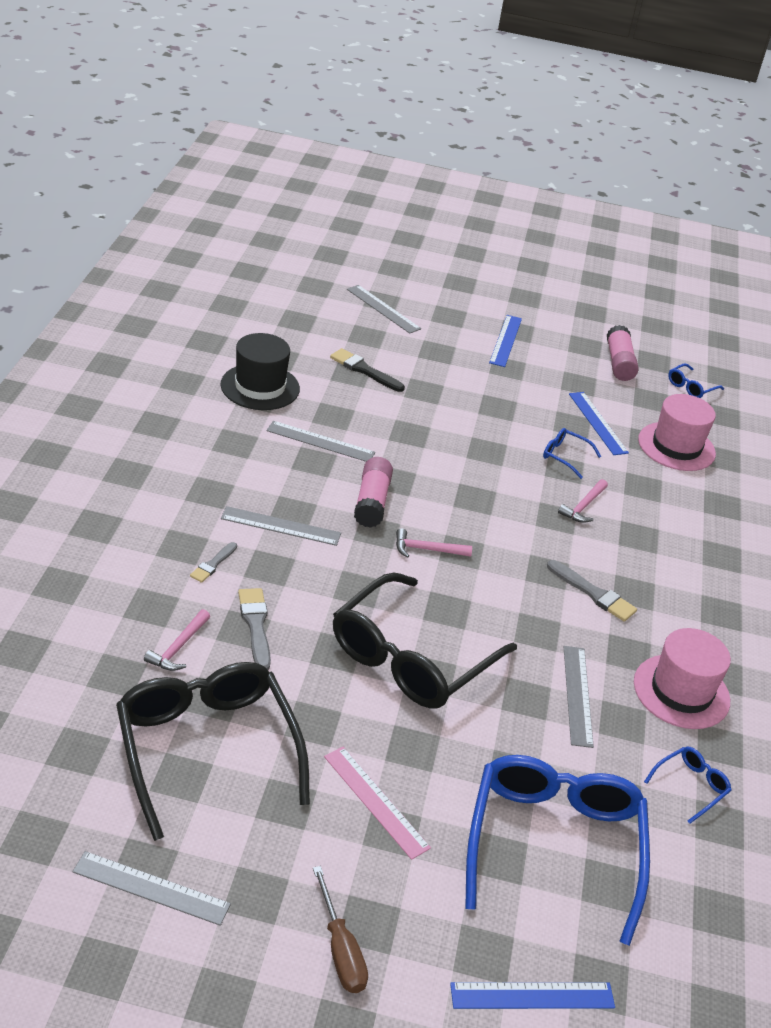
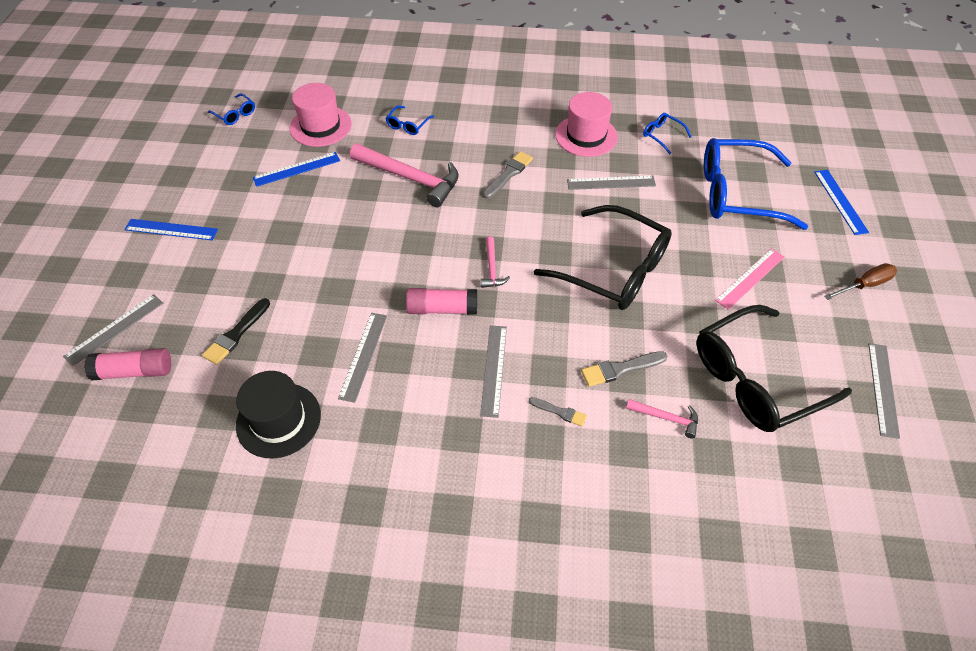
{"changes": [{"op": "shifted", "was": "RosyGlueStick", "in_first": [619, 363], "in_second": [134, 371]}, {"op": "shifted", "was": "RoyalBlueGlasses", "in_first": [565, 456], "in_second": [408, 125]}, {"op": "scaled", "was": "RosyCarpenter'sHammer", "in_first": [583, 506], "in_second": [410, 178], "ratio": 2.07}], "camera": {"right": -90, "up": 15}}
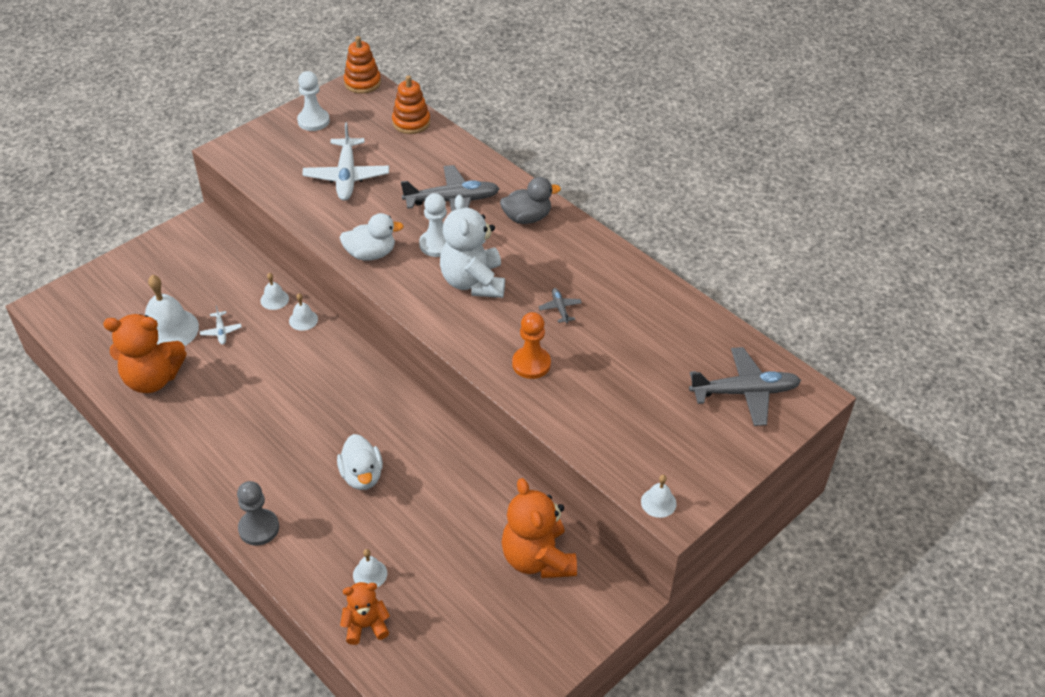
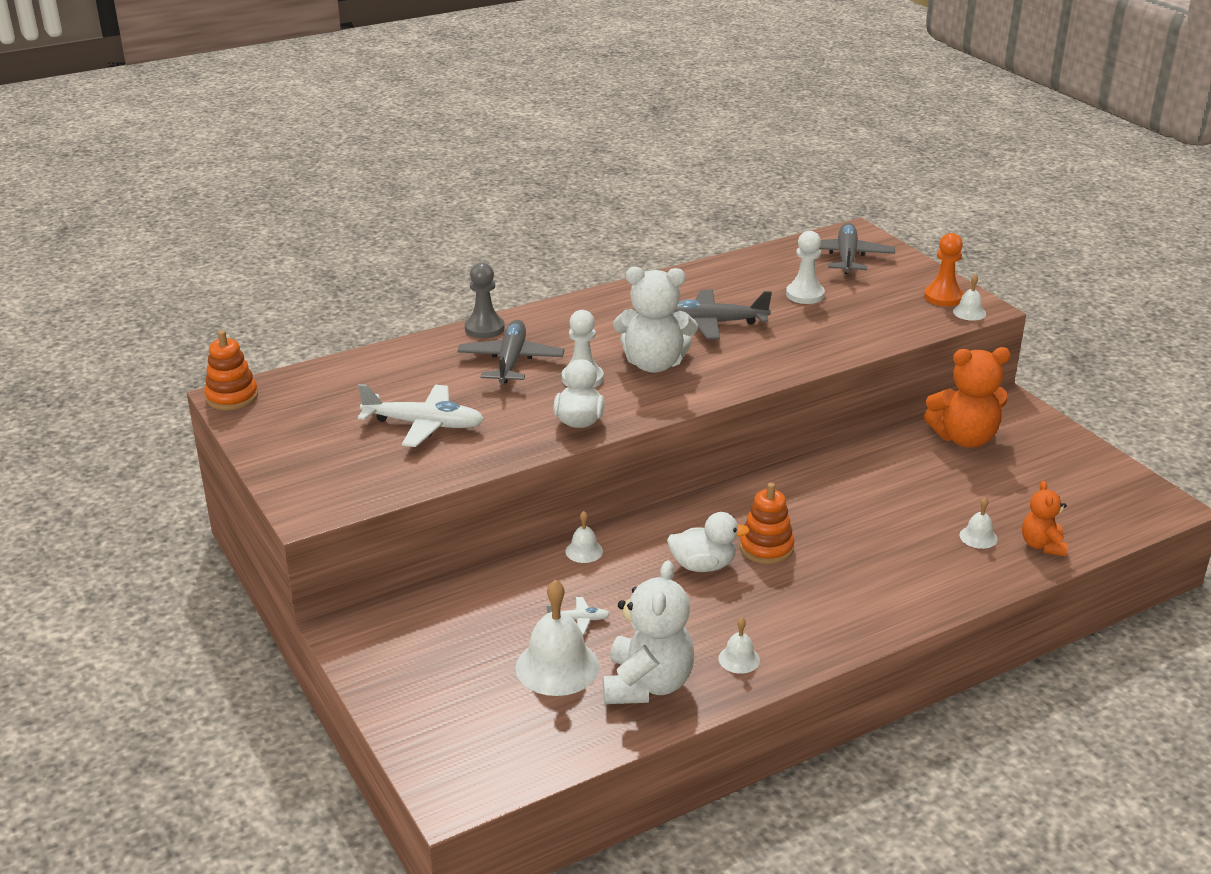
{"changes": [{"op": "shifted", "was": "PureWhiteChessPawn", "in_first": [313, 121], "in_second": [805, 295]}, {"op": "shifted", "was": "OrangeStackingRings", "in_first": [411, 122], "in_second": [766, 548]}, {"op": "gone", "was": "GrayDuck", "in_first": [527, 218]}, {"op": "shifted", "was": "PureWhiteSchoolBell", "in_first": [274, 299], "in_second": [739, 659]}, {"op": "scaled", "was": "GrayAeroplane", "in_first": [560, 308], "in_second": [712, 323], "ratio": 2.17}, {"op": "shifted", "was": "OrangeChessPawn", "in_first": [531, 364], "in_second": [943, 297]}, {"op": "repainted", "was": "OrangeTeddyBear", "now": "PureWhiteTeddyBear", "in_first": [152, 379], "in_second": [647, 685]}, {"op": "shifted", "was": "PureWhiteDuck", "in_first": [362, 475], "in_second": [703, 566]}, {"op": "shifted", "was": "GrayChessPawn", "in_first": [259, 528], "in_second": [484, 328]}], "camera": {"right": -75, "up": -15}}
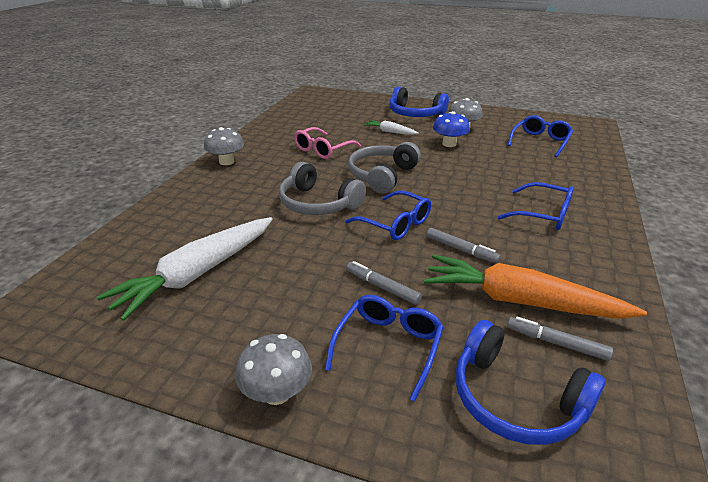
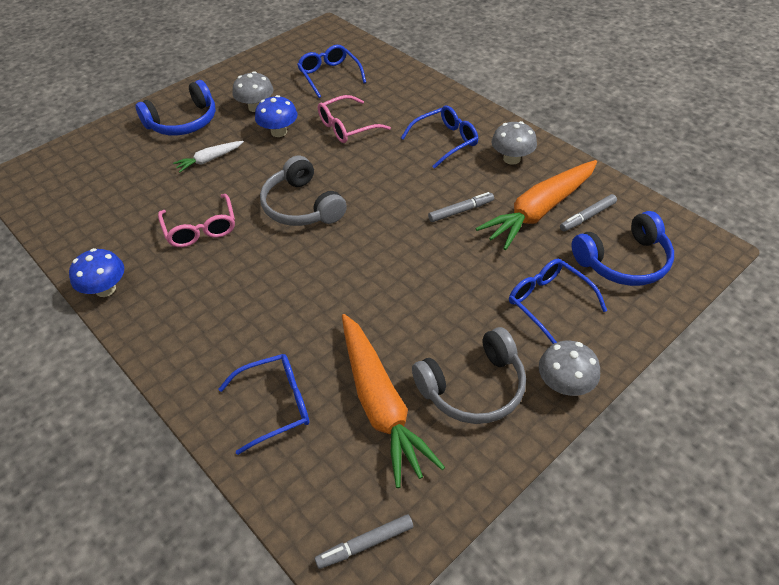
{"changes": [{"op": "shifted", "was": "GrayToadstool", "in_first": [226, 162], "in_second": [511, 159]}, {"op": "shifted", "was": "GrayHeadphones", "in_first": [318, 203], "in_second": [473, 387]}, {"op": "shifted", "was": "RoyalBlueGlasses", "in_first": [395, 224], "in_second": [275, 405]}, {"op": "repainted", "was": "PureWhiteRootVegetable", "now": "OrangeRootVegetable", "in_first": [197, 274], "in_second": [381, 404]}, {"op": "shifted", "was": "GrayFeltPen", "in_first": [382, 287], "in_second": [365, 544]}, {"op": "new", "now": "RosyGlasses", "in_second": [347, 127]}, {"op": "new", "now": "RoyalBlueToadstool", "in_second": [105, 289]}], "camera": {"right": -60, "up": 15}}
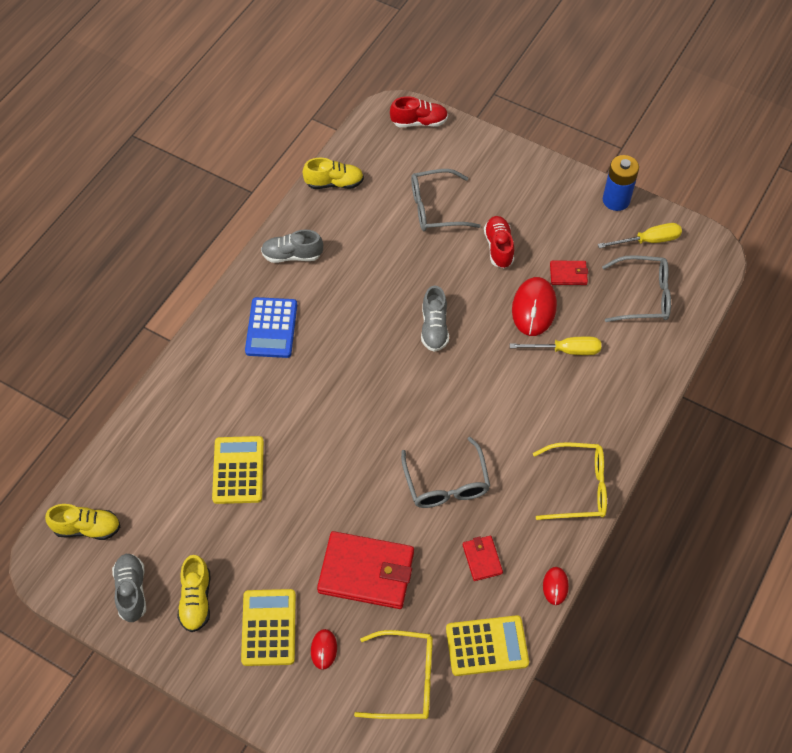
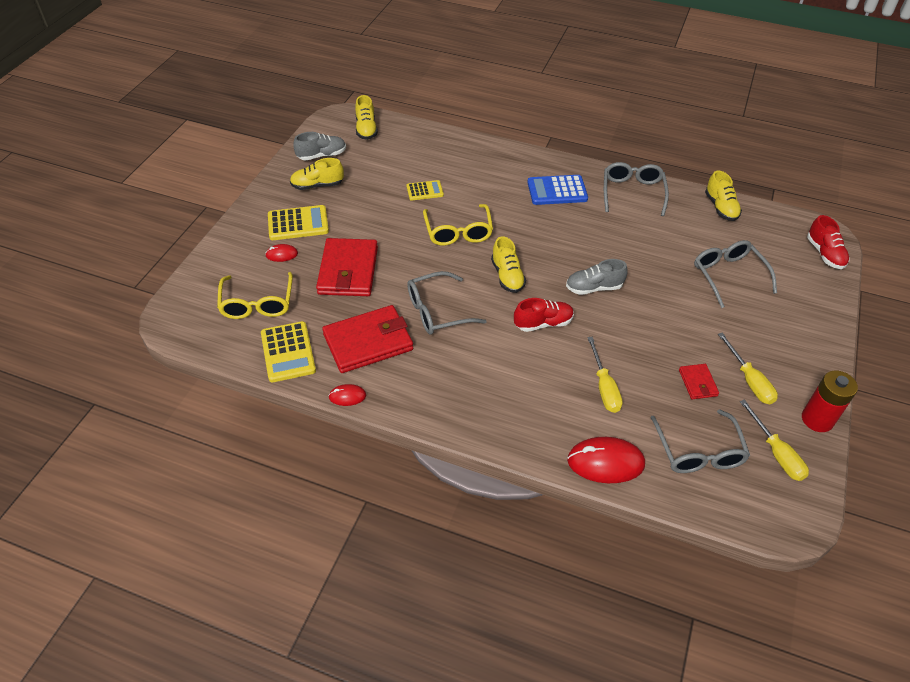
{"changes": [{"op": "repainted", "was": "RoyalBluePowerCell", "now": "ScarletPowerCell", "in_first": [616, 200], "in_second": [817, 419]}, {"op": "shifted", "was": "ScarletLaceUpShoe", "in_first": [498, 247], "in_second": [543, 323]}, {"op": "swapped", "was": "GrayLaceUpShoe", "now": "GrayGlasses", "in_first": [292, 255], "in_second": [632, 193]}, {"op": "shifted", "was": "ScarletPcMouse", "in_first": [534, 308], "in_second": [605, 462]}, {"op": "scaled", "was": "YellowAddingMachine", "in_first": [238, 470], "in_second": [425, 191], "ratio": 0.62}, {"op": "shifted", "was": "YellowGlasses", "in_first": [578, 487], "in_second": [458, 232]}, {"op": "scaled", "was": "ScarletBillfold", "in_first": [482, 559], "in_second": [368, 342], "ratio": 2.09}, {"op": "new", "now": "YellowLaceUpShoe", "in_second": [507, 276]}, {"op": "new", "now": "YellowScrewdriver", "in_second": [749, 380]}], "camera": {"right": 80, "up": -10}}
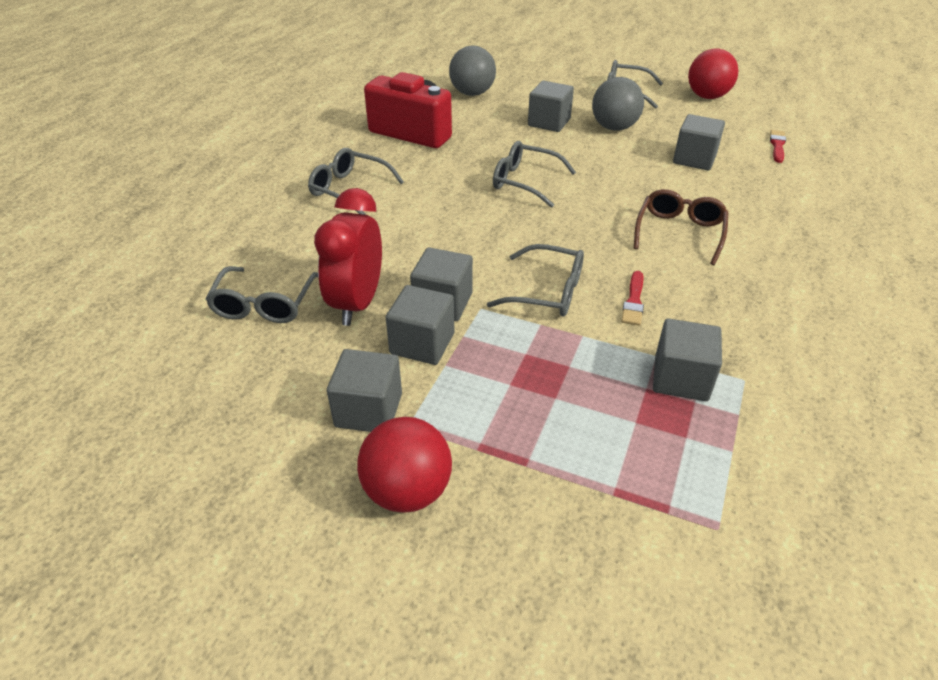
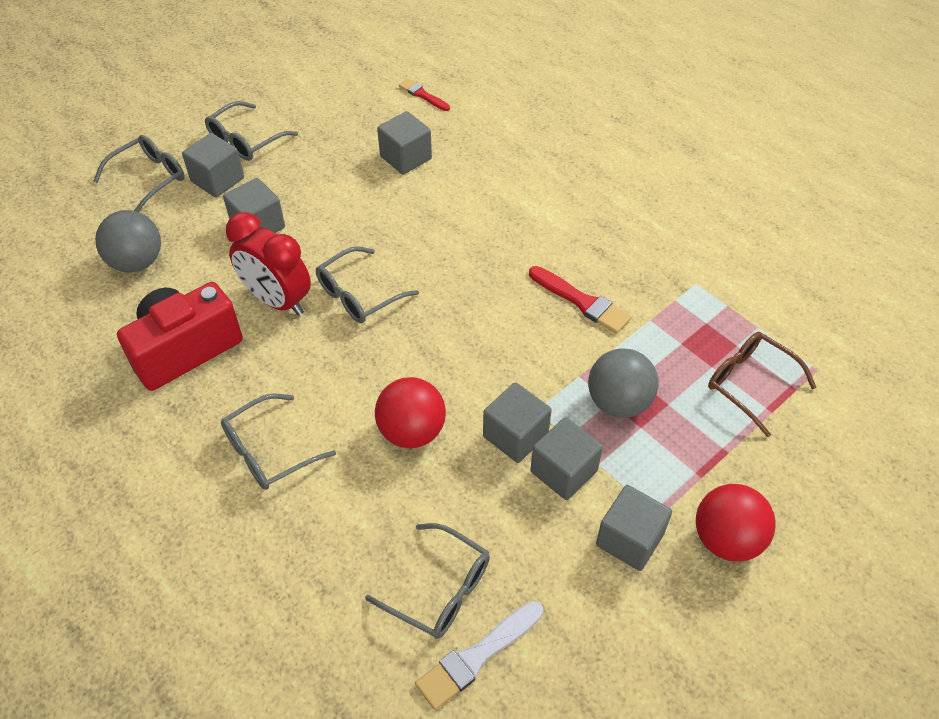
{"changes": [{"op": "shifted", "was": "ScarletPlayBall", "in_first": [707, 97], "in_second": [412, 431]}, {"op": "shifted", "was": "GrayPlayBall", "in_first": [614, 127], "in_second": [618, 402]}, {"op": "shifted", "was": "ScarletAlarmClock", "in_first": [357, 303], "in_second": [277, 300]}, {"op": "shifted", "was": "BrownGlasses", "in_first": [679, 232], "in_second": [750, 383]}, {"op": "shifted", "was": "GrayGlasses", "in_first": [547, 292], "in_second": [149, 178]}, {"op": "scaled", "was": "ScarletPaintbrush", "in_first": [633, 301], "in_second": [582, 302], "ratio": 1.55}, {"op": "shifted", "was": "GrayBlock", "in_first": [681, 378], "in_second": [217, 180]}, {"op": "new", "now": "PureWhitePaintbrush", "in_second": [477, 656]}], "camera": {"right": -65, "up": 10}}
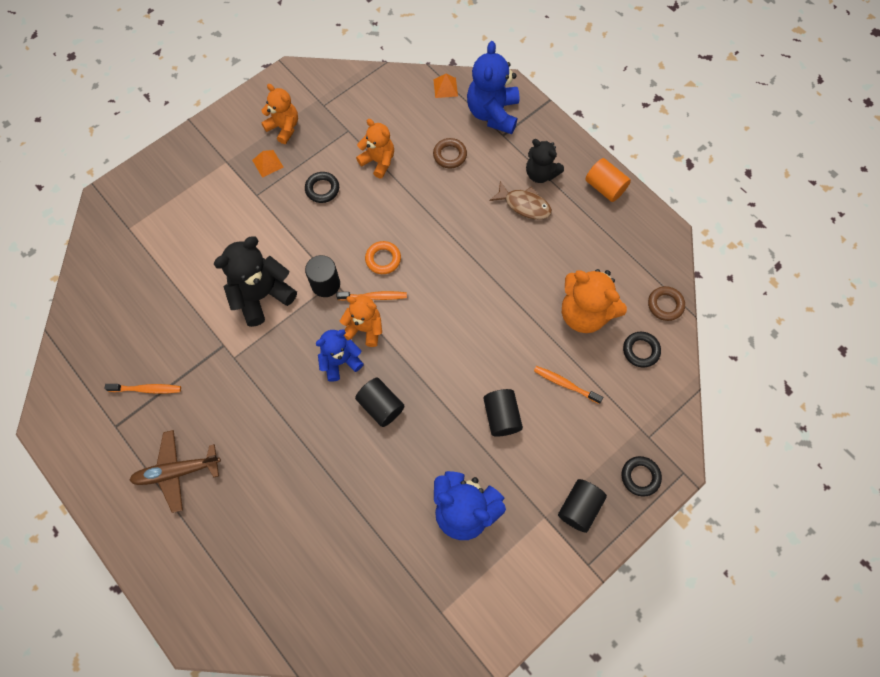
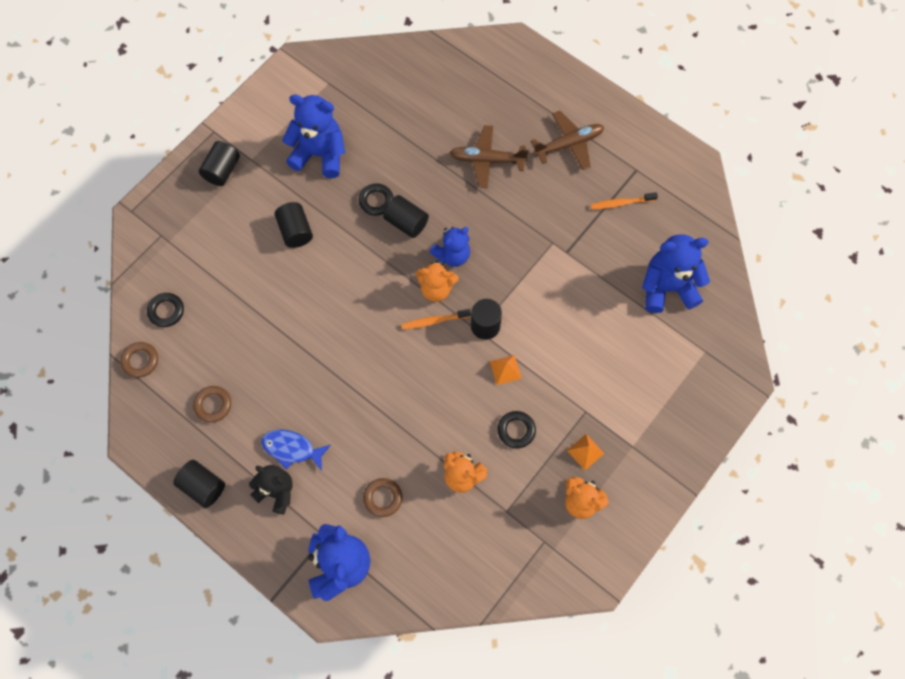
{"changes": [{"op": "shifted", "was": "OrangeSolidPyramid", "in_first": [445, 87], "in_second": [505, 370]}, {"op": "repainted", "was": "OrangeSolidCylinder", "now": "BlackSolidCylinder", "in_first": [604, 187], "in_second": [203, 486]}, {"op": "repainted", "was": "BrownFish", "now": "RoyalBlueFish", "in_first": [524, 205], "in_second": [292, 449]}, {"op": "gone", "was": "BlackTeddyBear", "in_first": [262, 295]}, {"op": "gone", "was": "OrangeHoop", "in_first": [383, 259]}, {"op": "gone", "was": "OrangeTeddyBear", "in_first": [584, 313]}, {"op": "gone", "was": "OrangeToothbrush", "in_first": [565, 384]}, {"op": "shifted", "was": "BlackHoop", "in_first": [640, 477], "in_second": [376, 201]}, {"op": "new", "now": "BrownAeroplane", "in_second": [487, 160]}, {"op": "new", "now": "RoyalBlueTeddyBear", "in_second": [667, 288]}, {"op": "new", "now": "BrownHoop", "in_second": [213, 405]}], "camera": {"right": 170, "up": 0}}
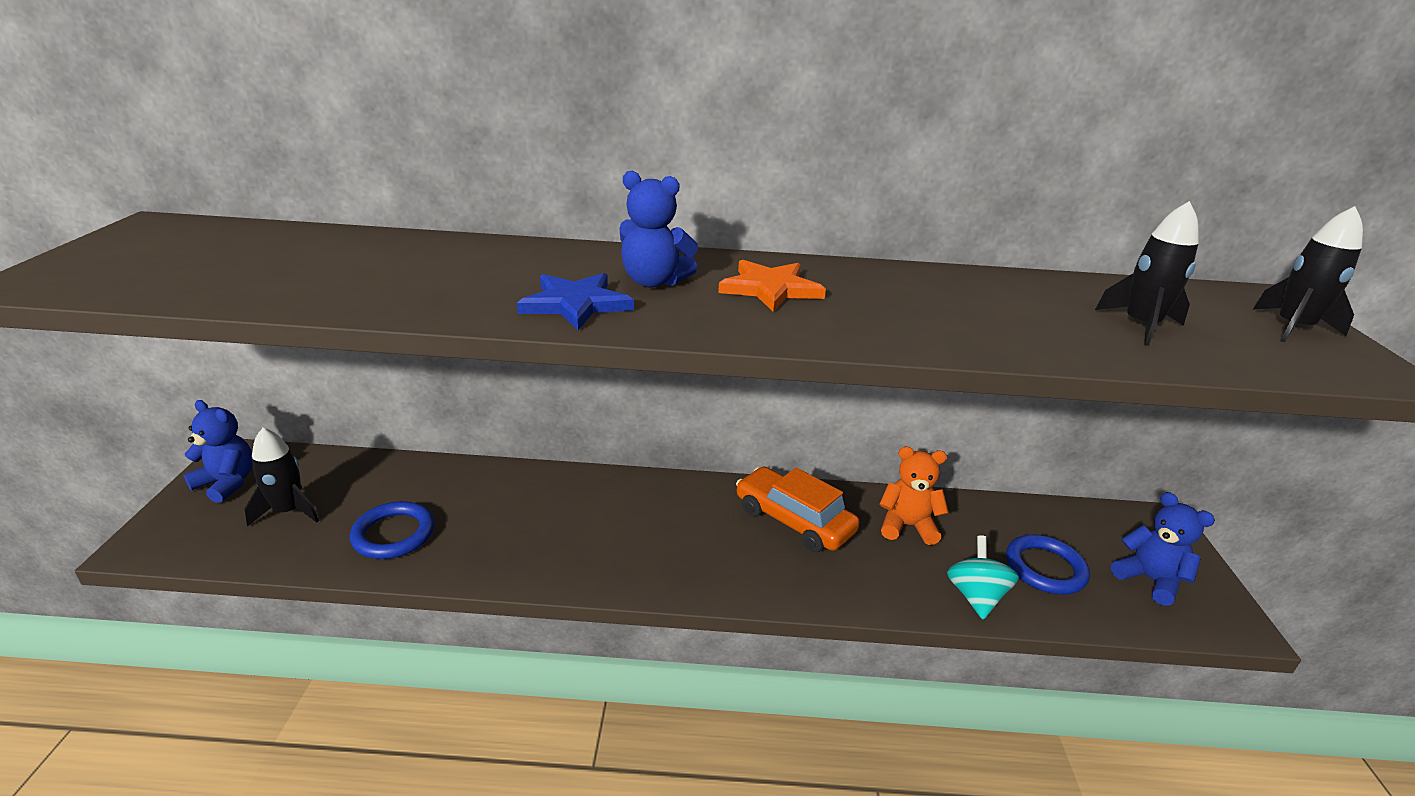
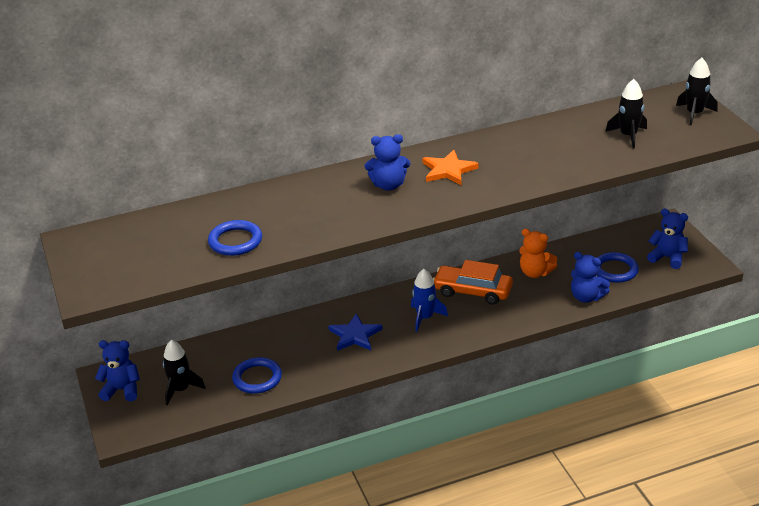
{"changes": [{"op": "shifted", "was": "RoyalBlueStarShape", "in_first": [575, 304], "in_second": [355, 335]}, {"op": "rotated", "was": "OrangeTeddyBear", "in_first": [907, 526], "in_second": [535, 272], "clockwise": -135}, {"op": "swapped", "was": "TurquoiseWhirligig", "now": "RoyalBlueTeddyBear", "in_first": [975, 596], "in_second": [586, 297]}, {"op": "new", "now": "RoyalBlueHoop", "in_second": [235, 241]}, {"op": "new", "now": "RoyalBlueSpaceship", "in_second": [425, 318]}], "camera": {"right": -20, "up": 5}}
